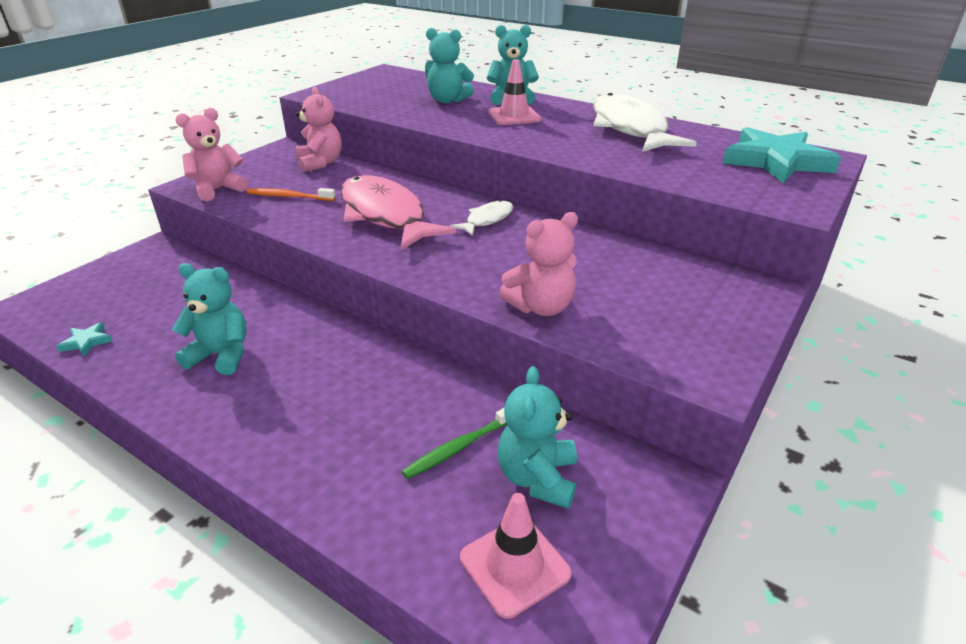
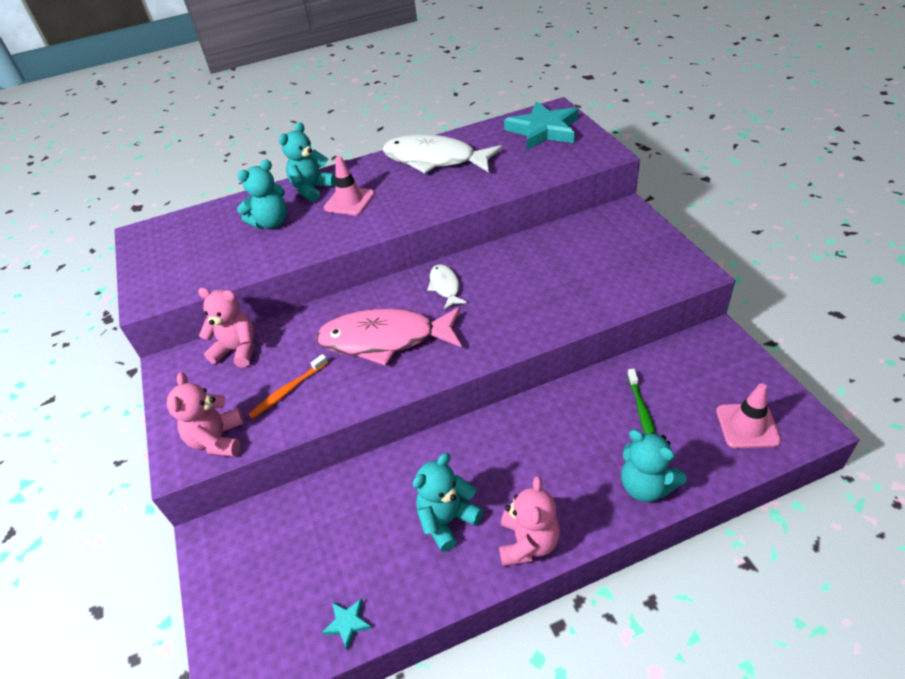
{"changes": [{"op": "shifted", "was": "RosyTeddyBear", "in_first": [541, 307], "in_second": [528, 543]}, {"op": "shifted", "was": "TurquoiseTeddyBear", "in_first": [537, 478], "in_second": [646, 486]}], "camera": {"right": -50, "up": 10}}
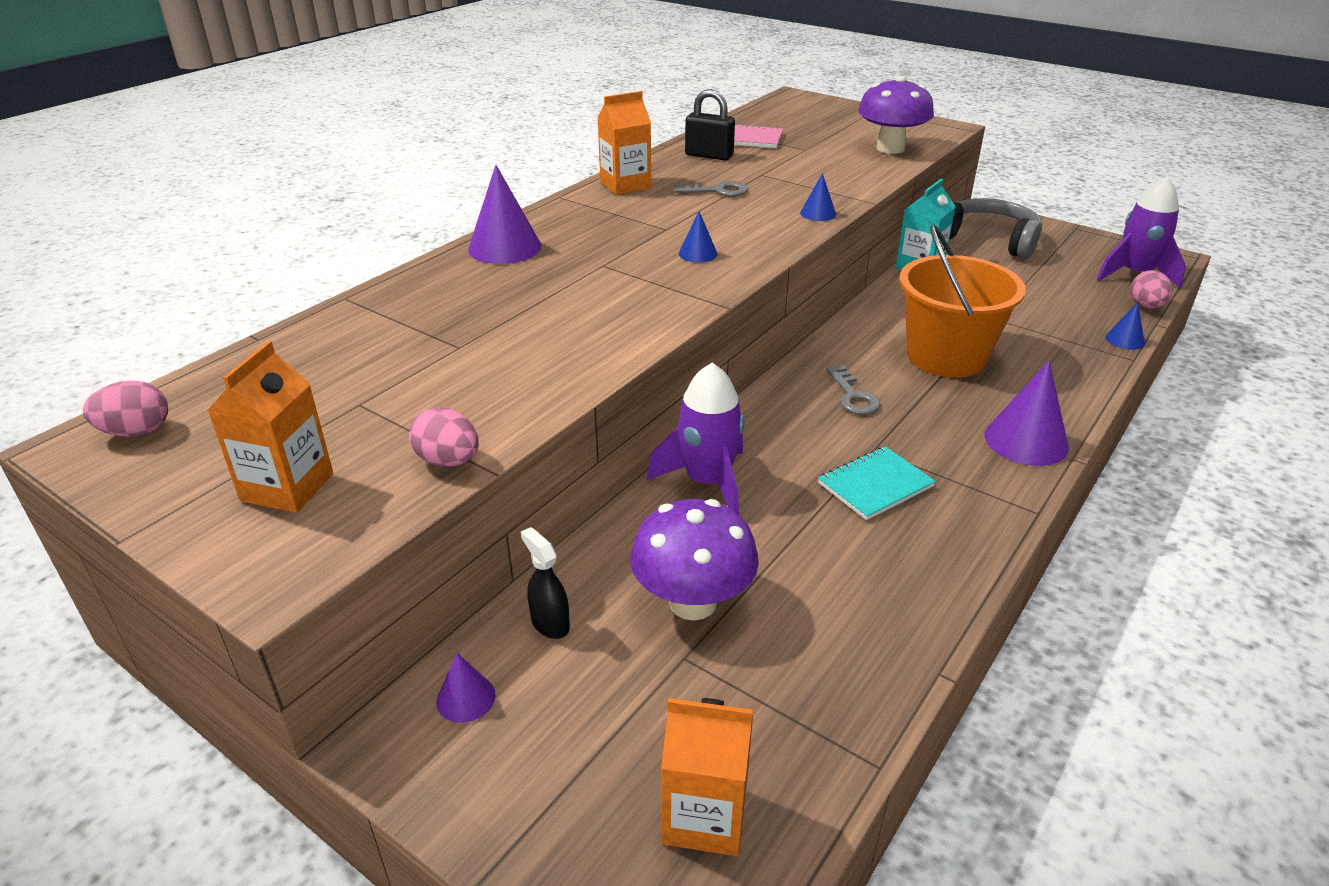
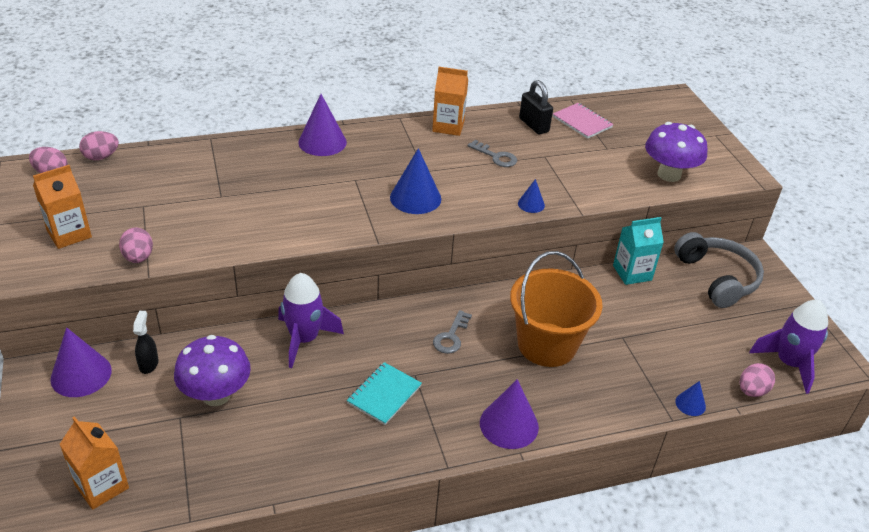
{"changes": [{"op": "scaled", "was": "RoyalBlueConeShape", "in_first": [698, 253], "in_second": [415, 198], "ratio": 1.89}, {"op": "rotated", "was": "TurquoiseNotebook", "in_first": [875, 485], "in_second": [384, 394], "clockwise": -60}, {"op": "scaled", "was": "VioletConeShape", "in_first": [466, 698], "in_second": [81, 374], "ratio": 1.89}, {"op": "new", "now": "RosyEggShape", "in_second": [101, 157]}], "camera": {"right": 35, "up": 5}}
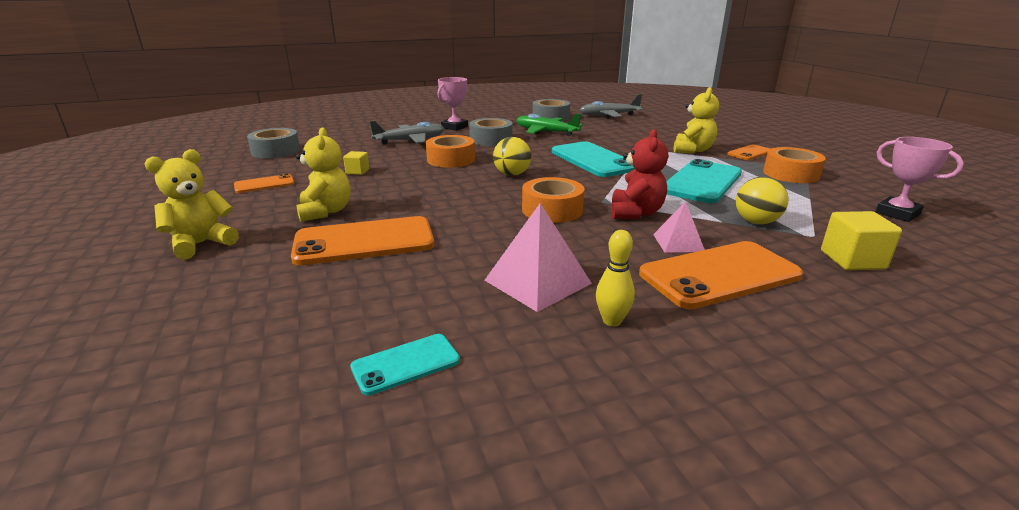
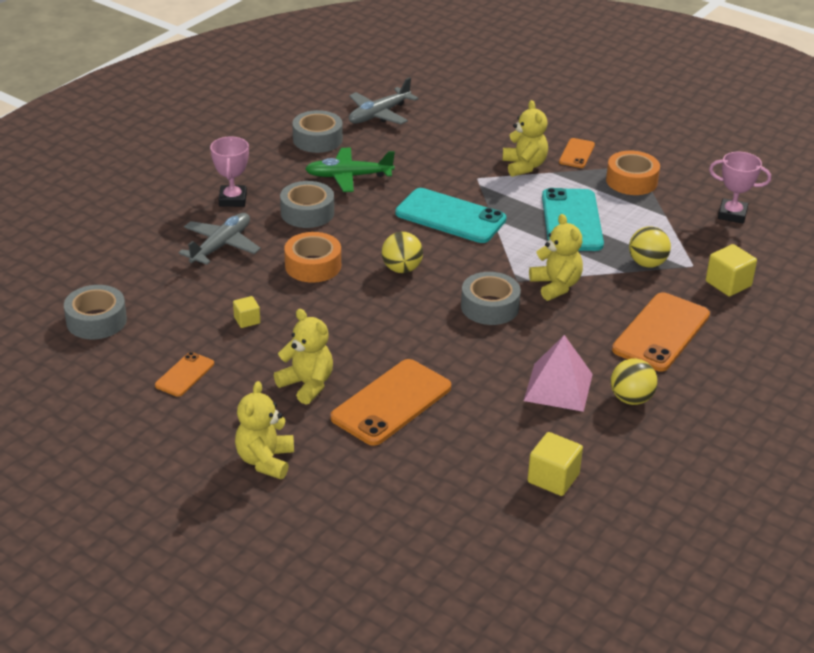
{"changes": [{"op": "repainted", "was": "ScarletTeddyBear", "now": "YellowTeddyBear", "in_first": [635, 213], "in_second": [556, 286]}, {"op": "repainted", "was": "OrangeTape", "now": "GrayTape", "in_first": [552, 210], "in_second": [490, 307]}, {"op": "gone", "was": "RosySolidPyramid", "in_first": [678, 242]}, {"op": "swapped", "was": "YellowTenpin", "now": "YellowPlayBall", "in_first": [612, 321], "in_second": [631, 399]}, {"op": "swapped", "was": "TurquoisePhone", "now": "YellowBlock", "in_first": [406, 364], "in_second": [553, 478]}], "camera": {"right": -35, "up": 10}}
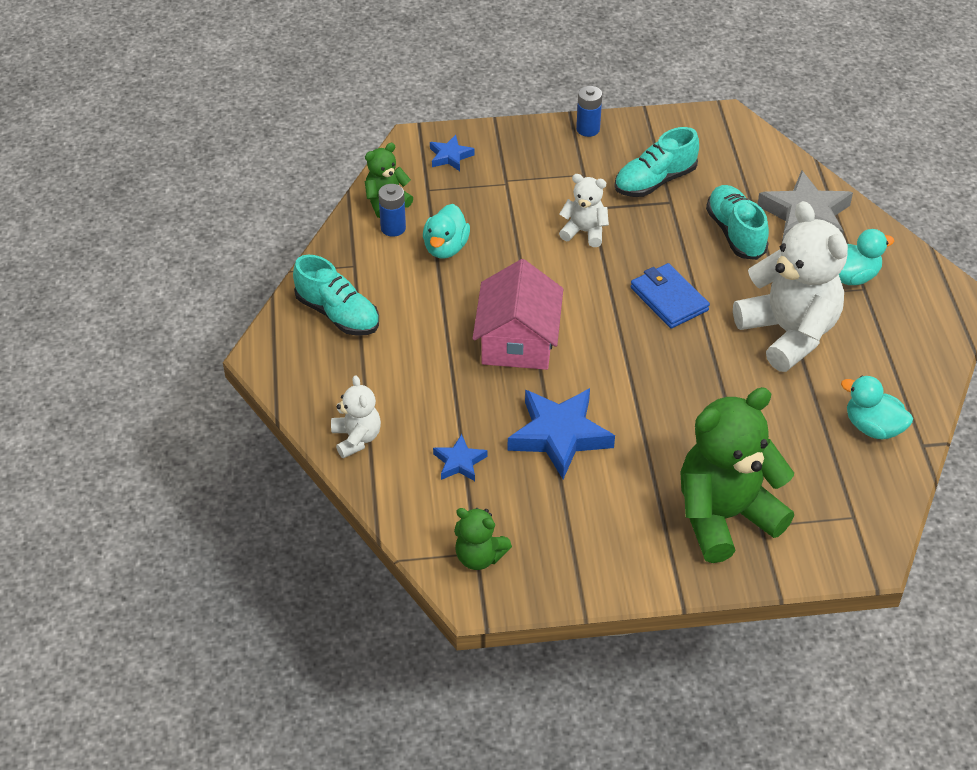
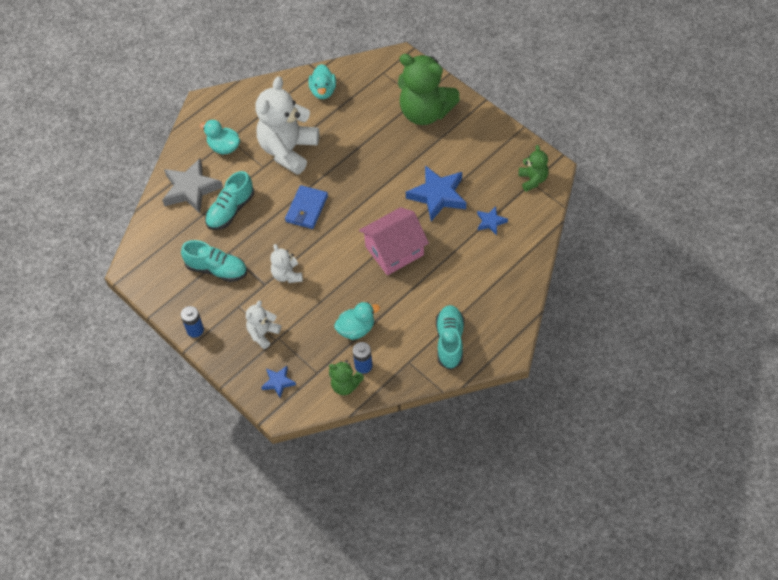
{"changes": [{"op": "shifted", "was": "PureWhiteTeddyBear", "in_first": [356, 438], "in_second": [263, 333]}], "camera": {"right": -125, "up": 10}}
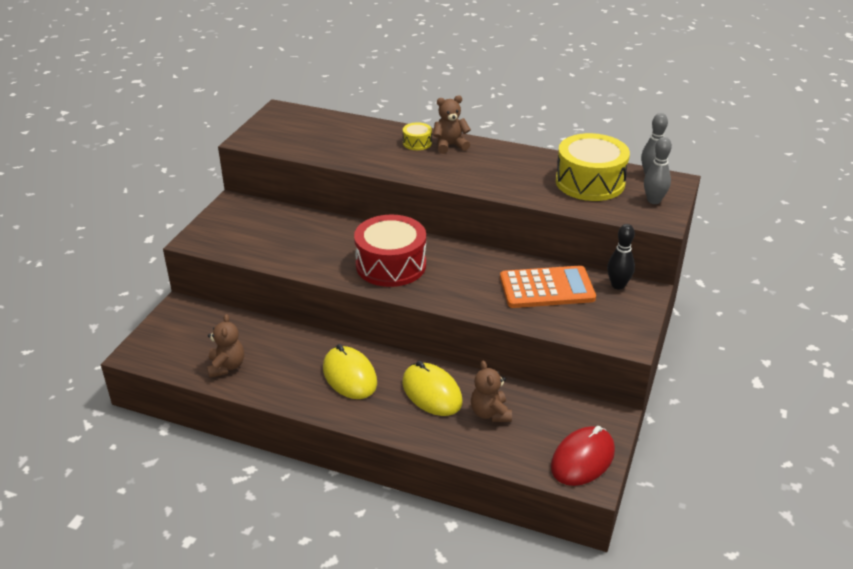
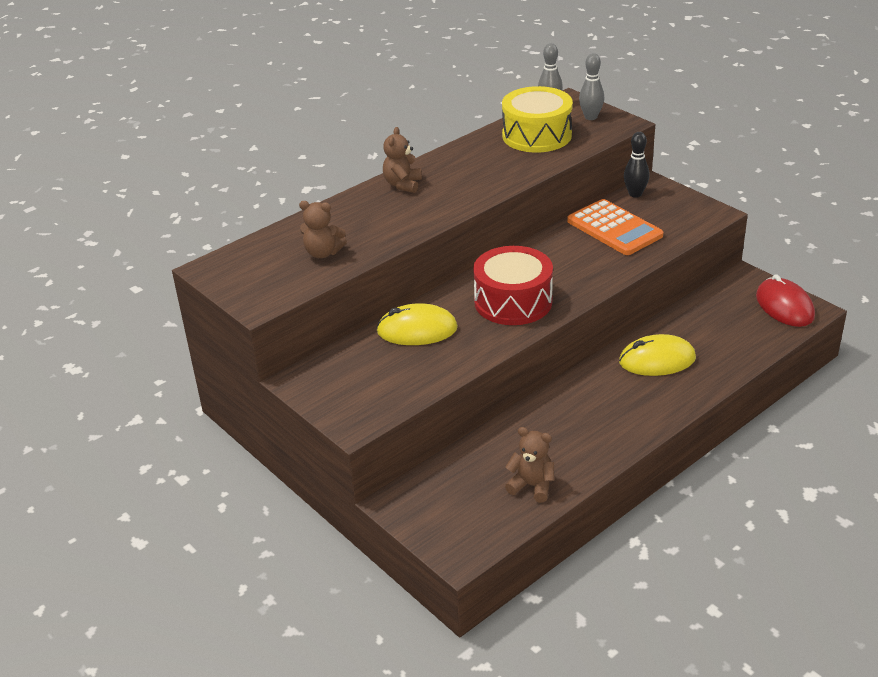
{"changes": [{"op": "gone", "was": "YellowToyDrum", "in_first": [417, 143]}, {"op": "rotated", "was": "OrangeAddingMachine", "in_first": [547, 288], "in_second": [614, 228], "clockwise": 120}, {"op": "shifted", "was": "YellowPcMouse", "in_first": [350, 376], "in_second": [417, 330]}, {"op": "shifted", "was": "BrownTeddyBear", "in_first": [490, 413], "in_second": [323, 253]}], "camera": {"right": -60, "up": 0}}
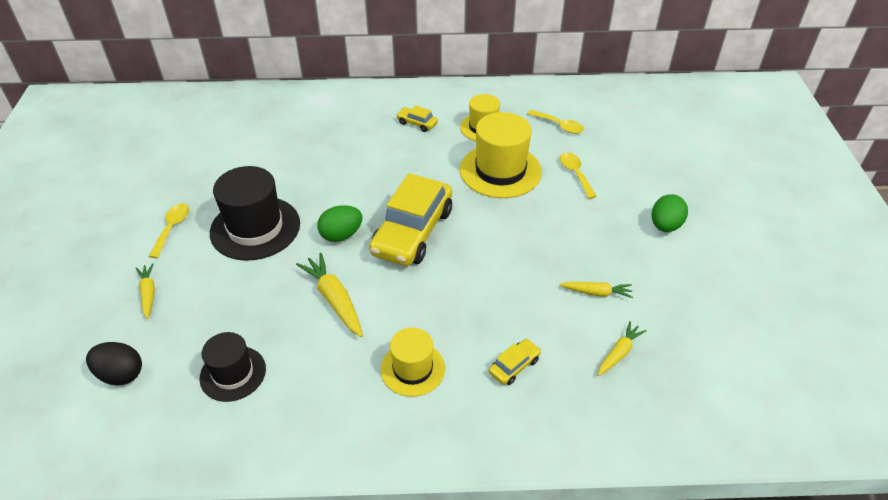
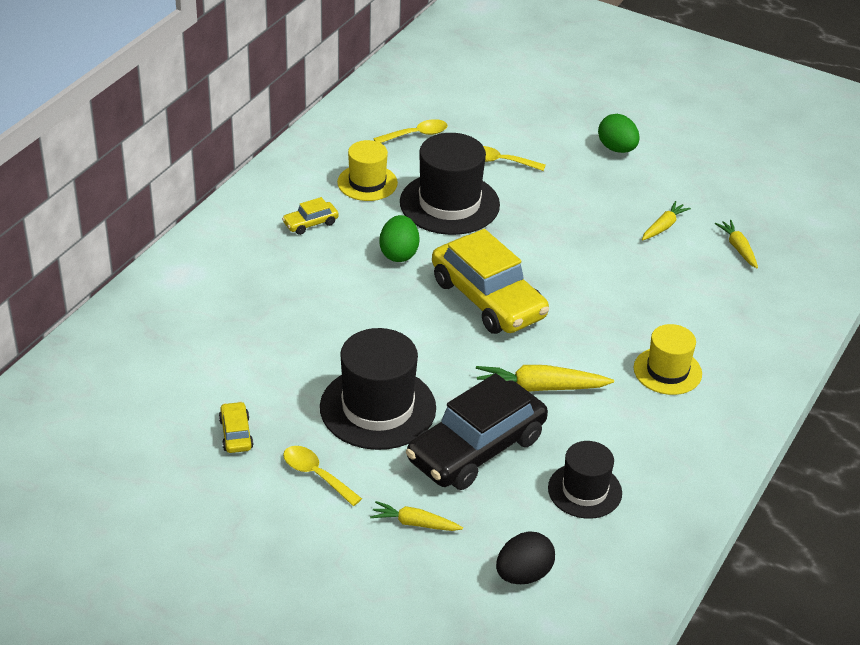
{"changes": [{"op": "repainted", "was": "YellowTallHat", "now": "BlackTallHat", "in_first": [500, 171], "in_second": [449, 204]}, {"op": "shifted", "was": "LeafGreenEggShape", "in_first": [341, 235], "in_second": [399, 254]}, {"op": "shifted", "was": "YellowCar", "in_first": [514, 366], "in_second": [236, 434]}, {"op": "new", "now": "BlackCar", "in_second": [476, 449]}], "camera": {"right": -60, "up": -5}}
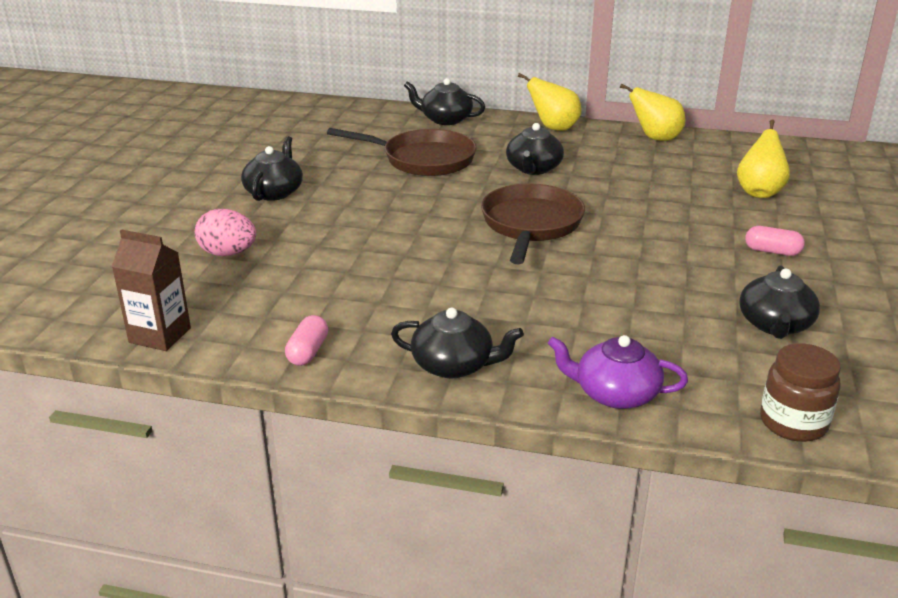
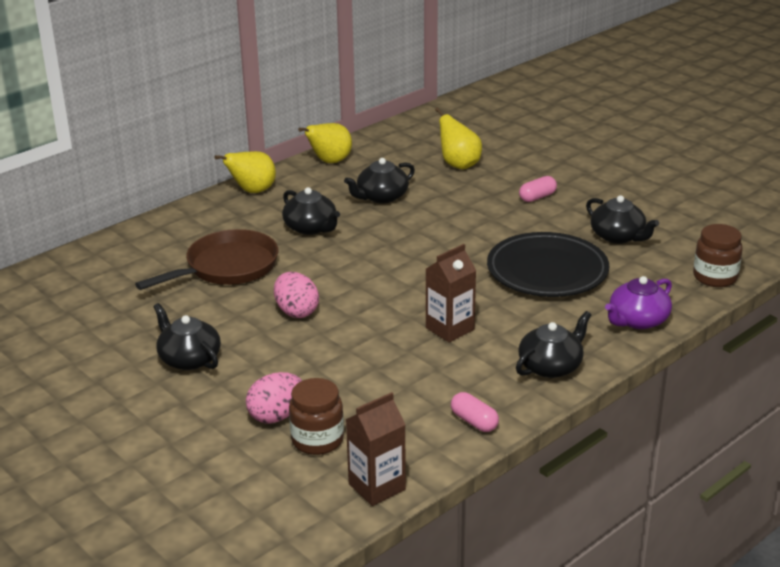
{"changes": [{"op": "shifted", "was": "BlackTeapot", "in_first": [445, 119], "in_second": [381, 197]}, {"op": "gone", "was": "BrownFryingPan", "in_first": [531, 225]}, {"op": "new", "now": "BlackFlatDish", "in_second": [547, 271]}, {"op": "new", "now": "BrownJuiceCarton", "in_second": [450, 329]}, {"op": "new", "now": "RosyEggShape", "in_second": [296, 312]}, {"op": "new", "now": "BrownJamJar", "in_second": [317, 440]}], "camera": {"right": -55, "up": 0}}
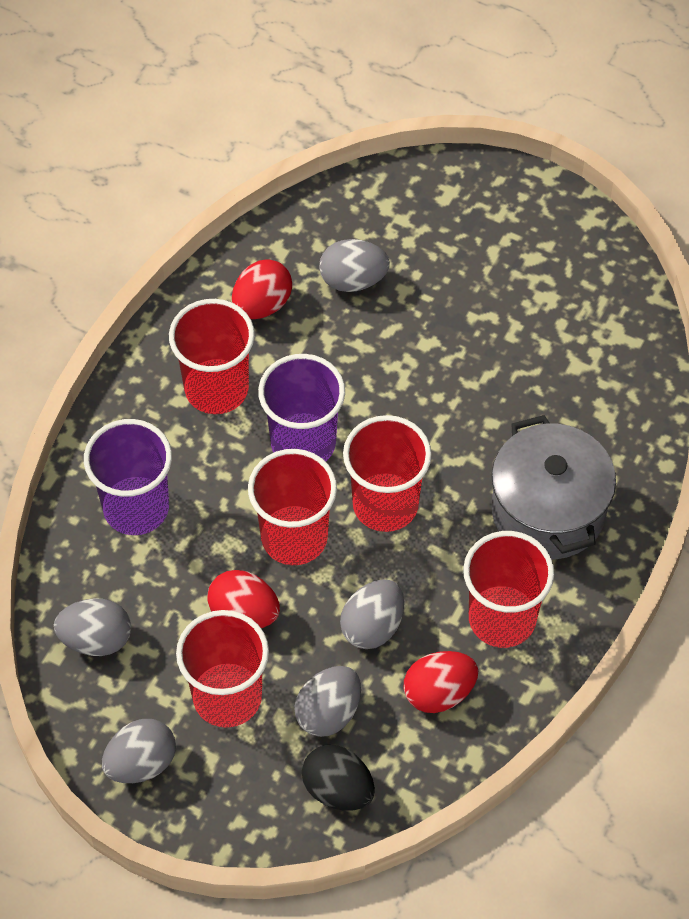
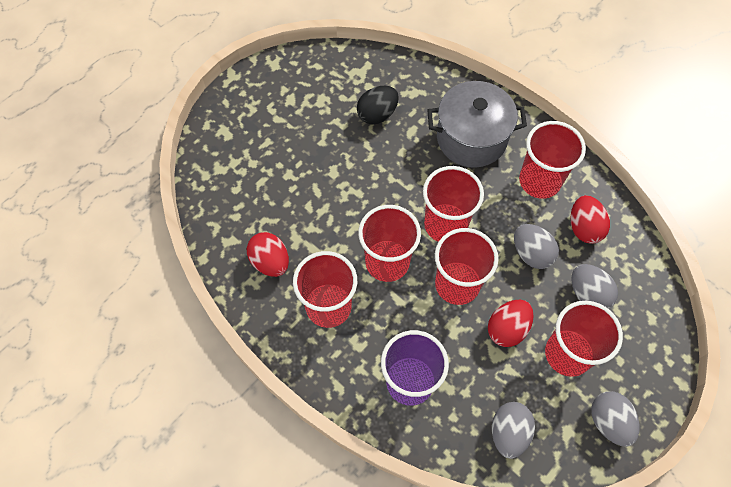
{"changes": [{"op": "gone", "was": "GrayEggShape", "in_first": [353, 280]}, {"op": "repainted", "was": "VioletBeaker", "now": "ScarletBeaker", "in_first": [303, 443], "in_second": [387, 262]}, {"op": "shifted", "was": "BlackEggShape", "in_first": [338, 789], "in_second": [377, 114]}], "camera": {"right": -75, "up": 5}}
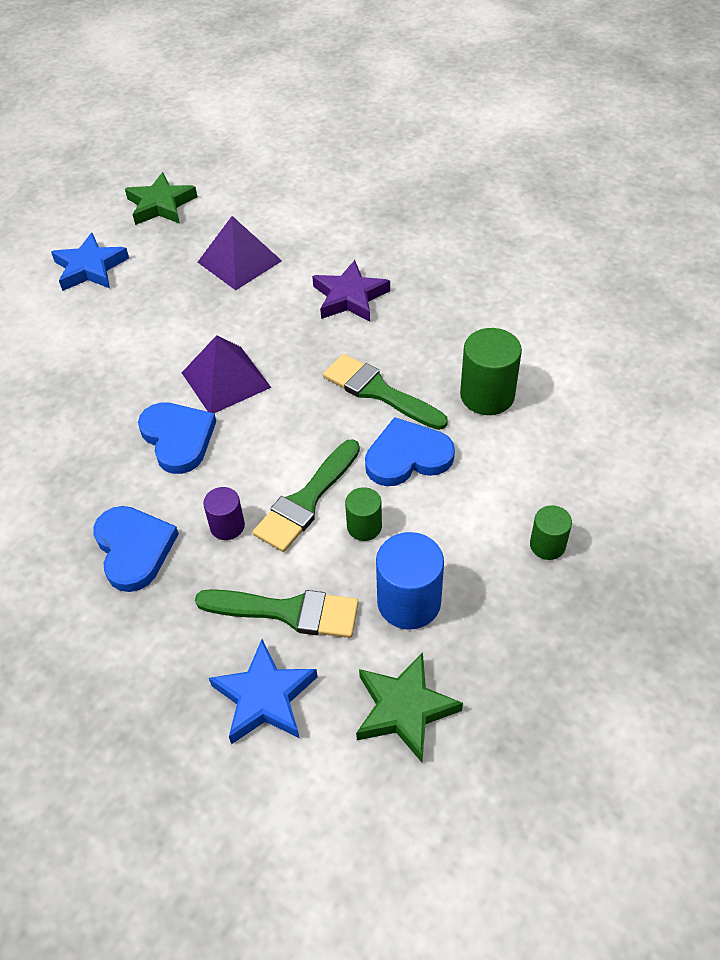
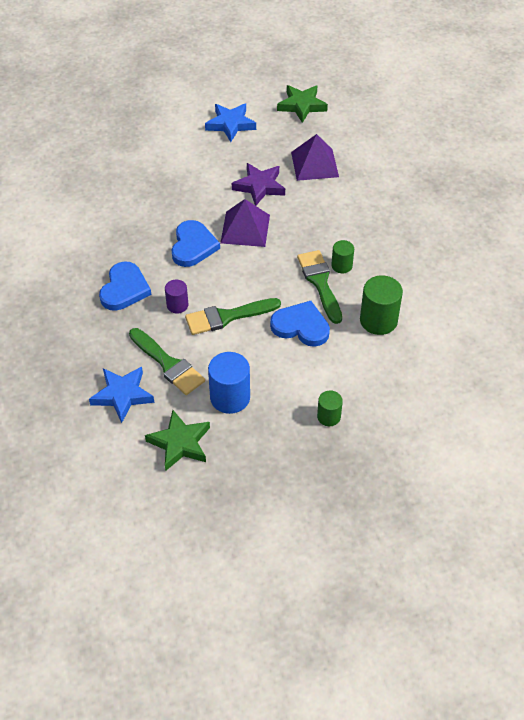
{"changes": [{"op": "shifted", "was": "VioletStarShape", "in_first": [350, 297], "in_second": [259, 186]}, {"op": "shifted", "was": "LeafGreenSolidCylinder", "in_first": [364, 527], "in_second": [341, 266]}], "camera": {"right": 35, "up": 0}}
